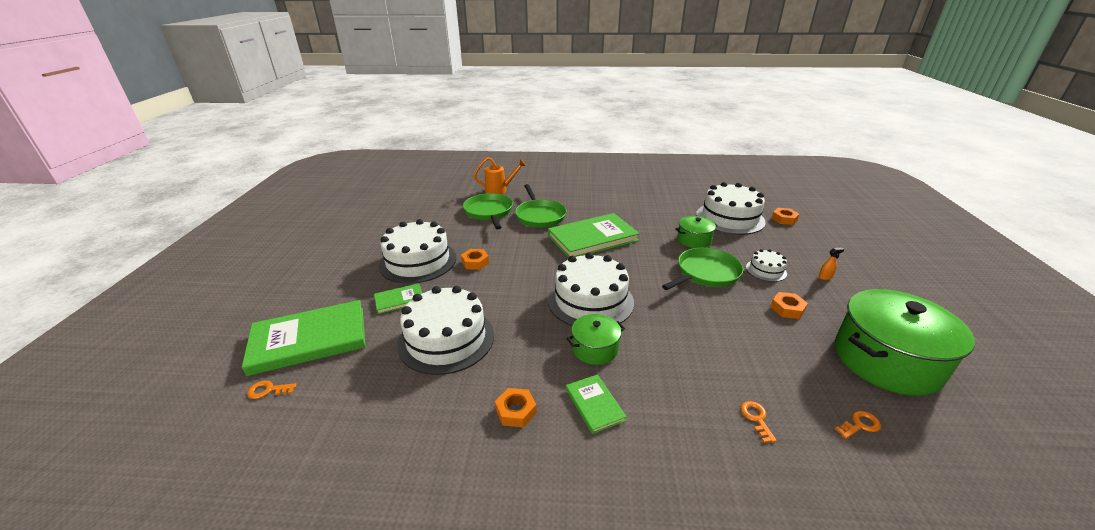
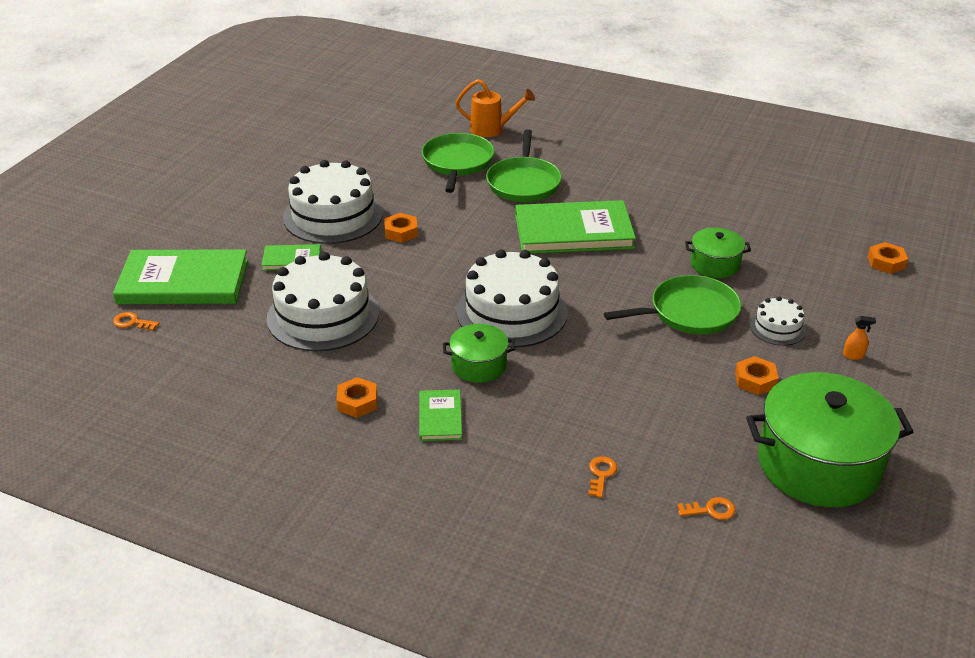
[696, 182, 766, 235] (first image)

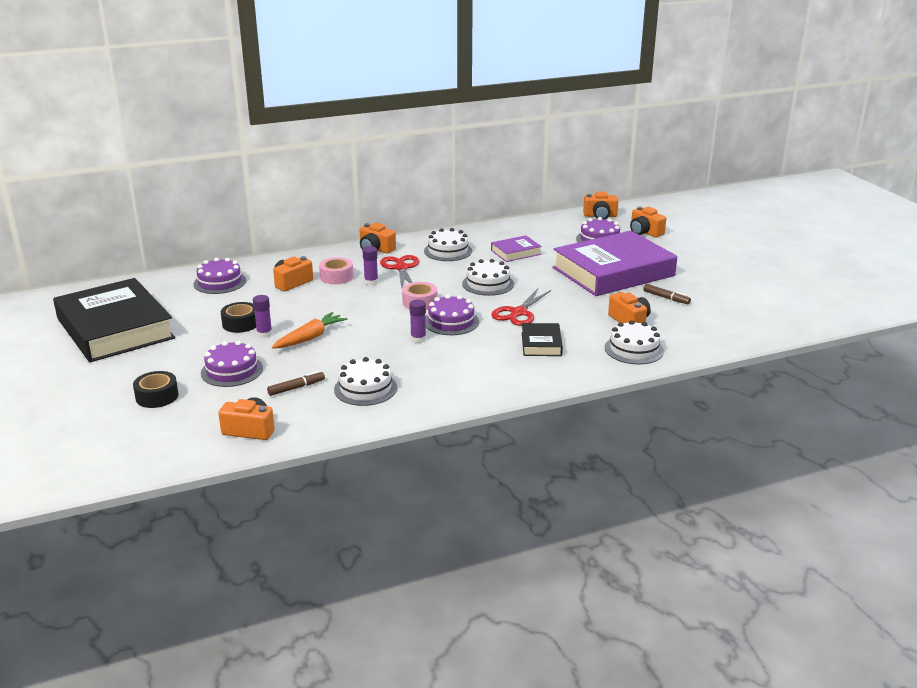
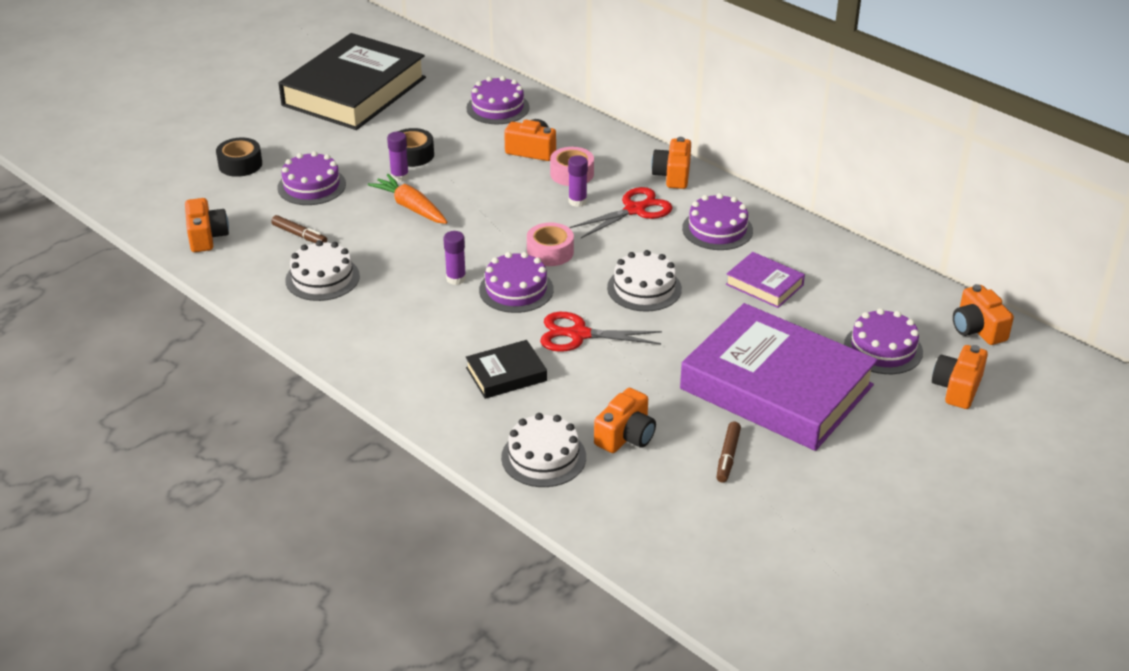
[682, 193, 753, 250]
[368, 174, 448, 224]

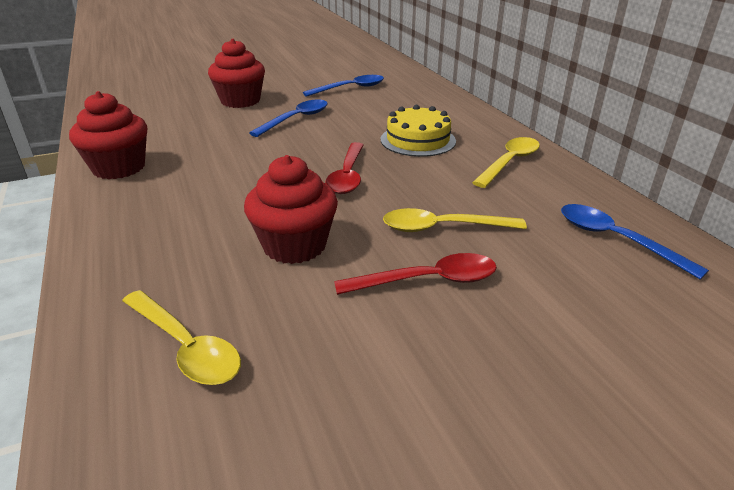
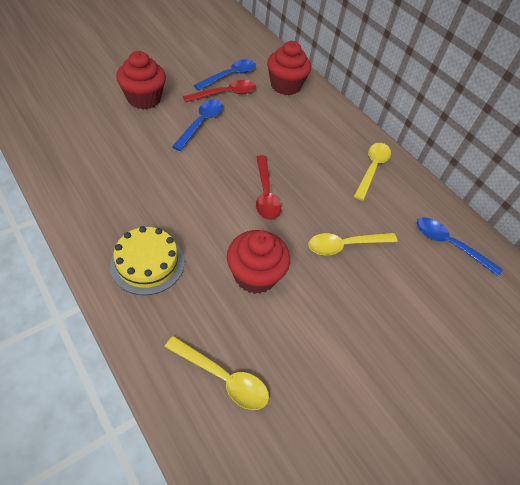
[267, 41, 311, 95]
[110, 226, 184, 295]
[183, 80, 256, 102]

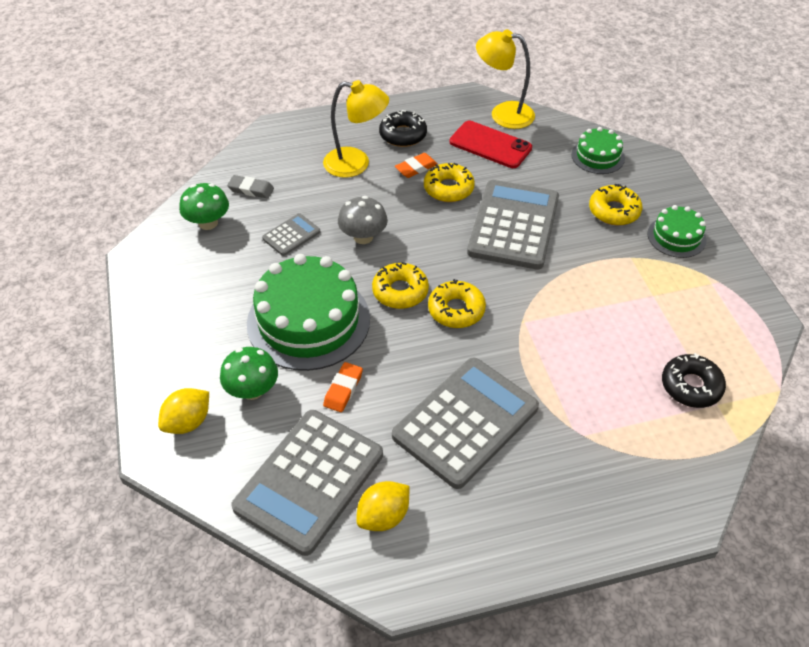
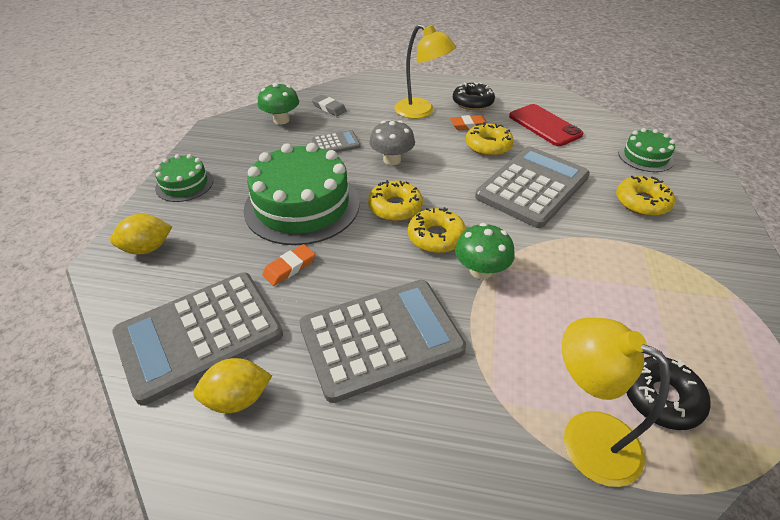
[562, 318, 670, 487]
[155, 154, 213, 202]
[455, 223, 515, 279]

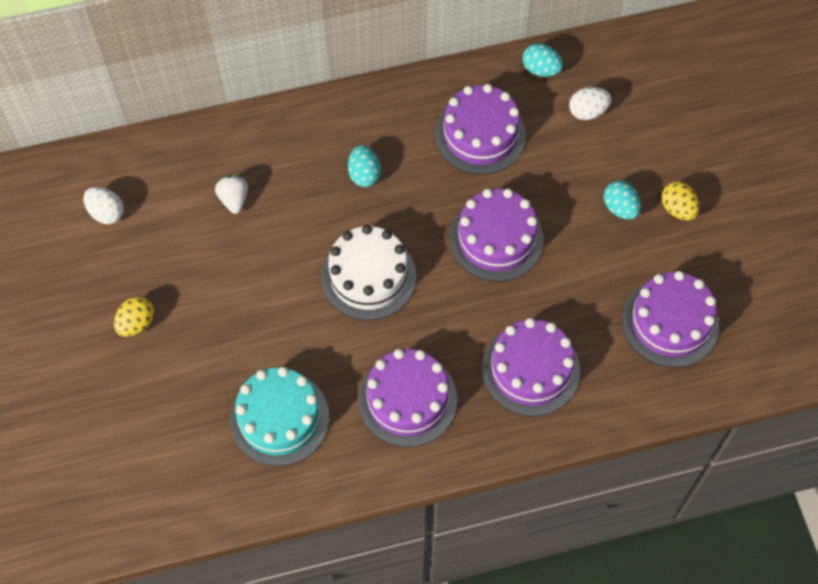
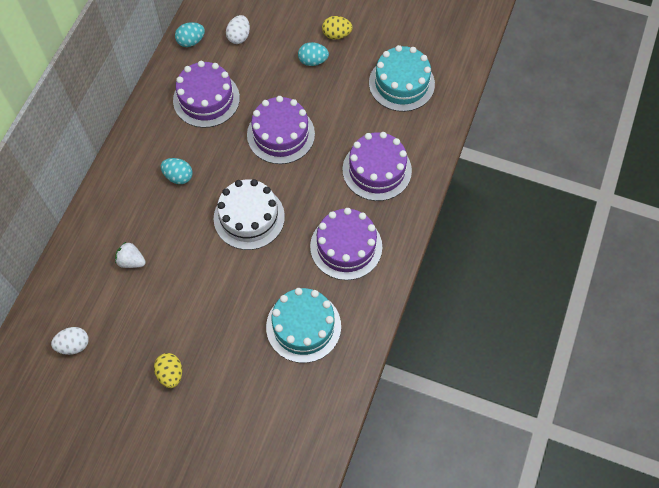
[369, 45, 435, 112]

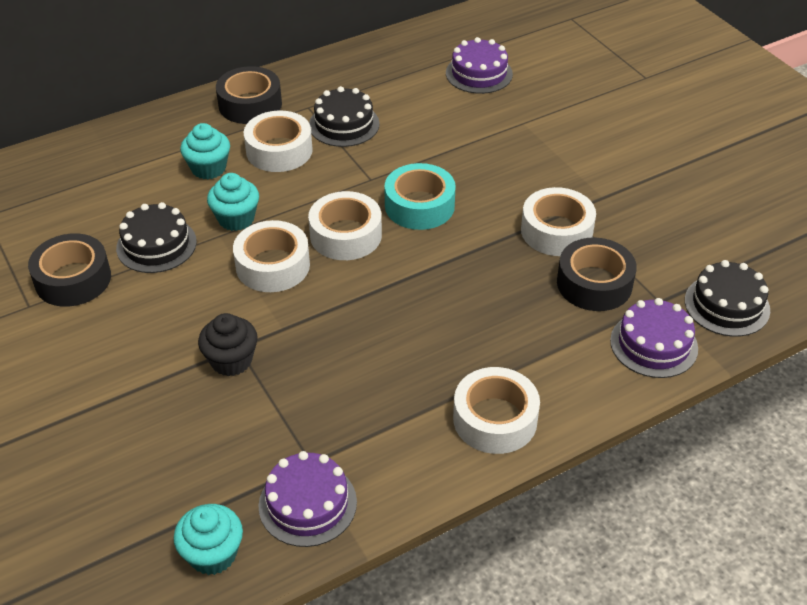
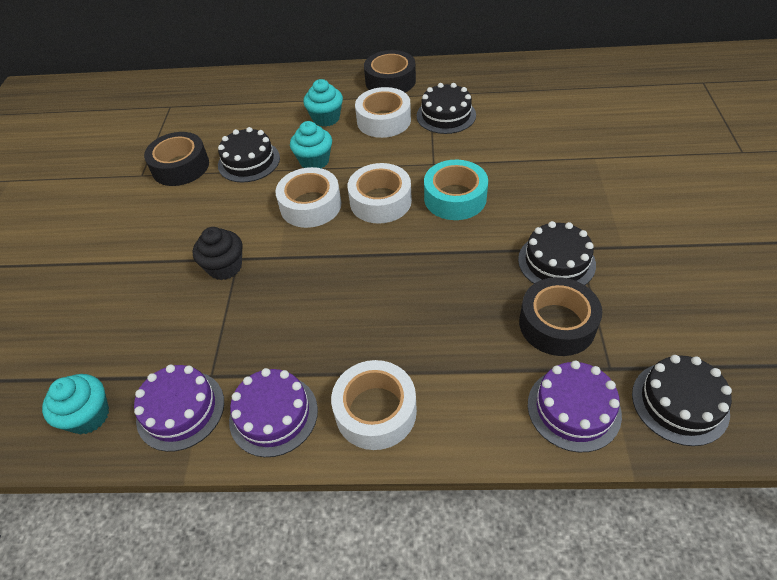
[229, 368, 318, 457]
[518, 221, 596, 285]

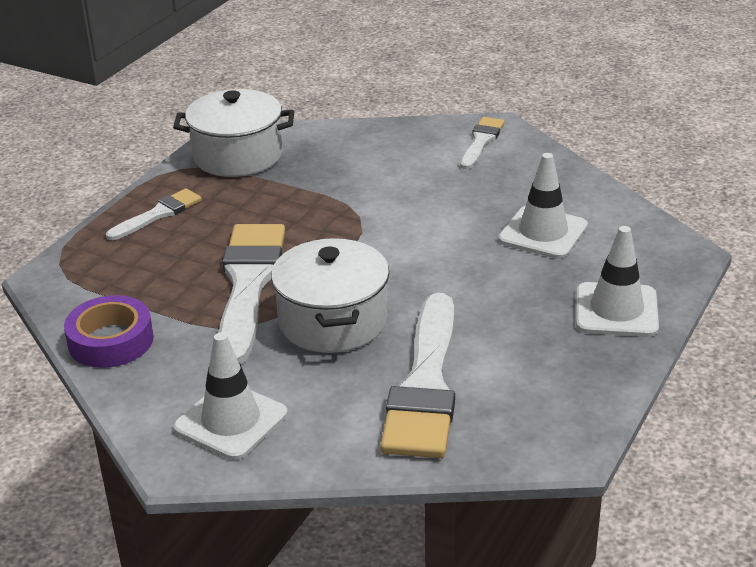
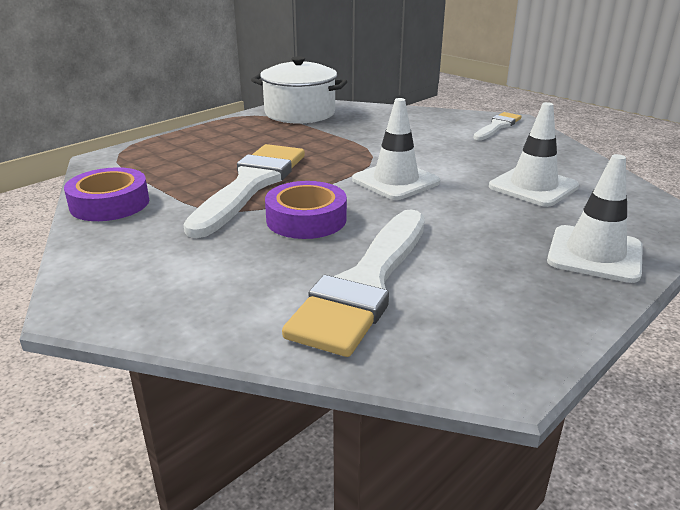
[106, 188, 202, 240] (first image)
[265, 181, 347, 239]
[352, 98, 440, 200]

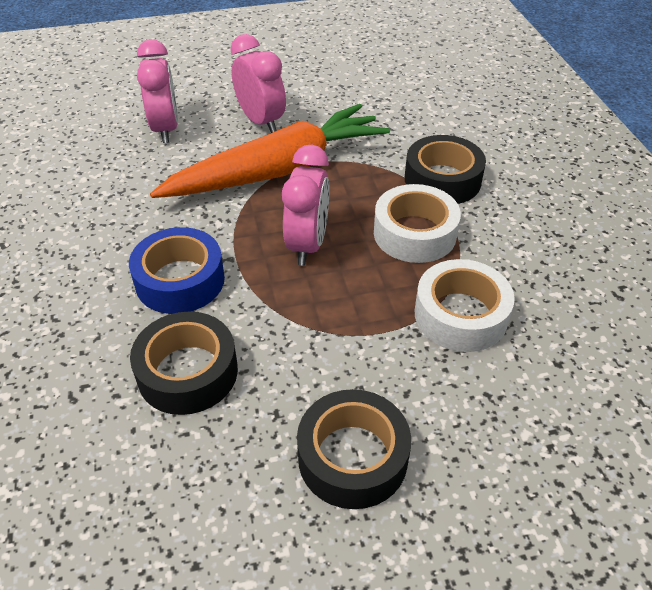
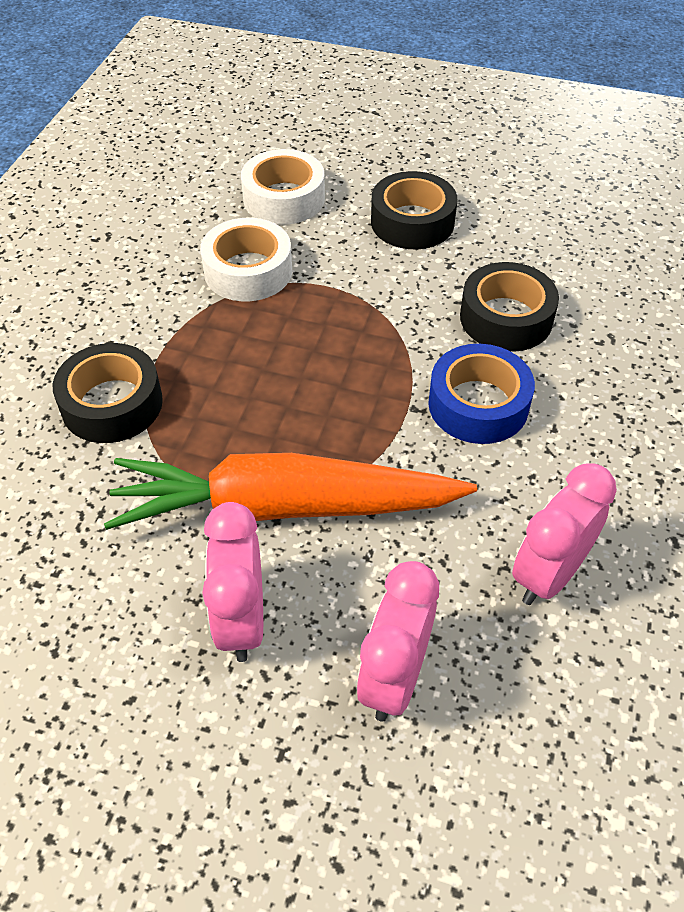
[512, 463, 617, 605]
[241, 149, 325, 225]

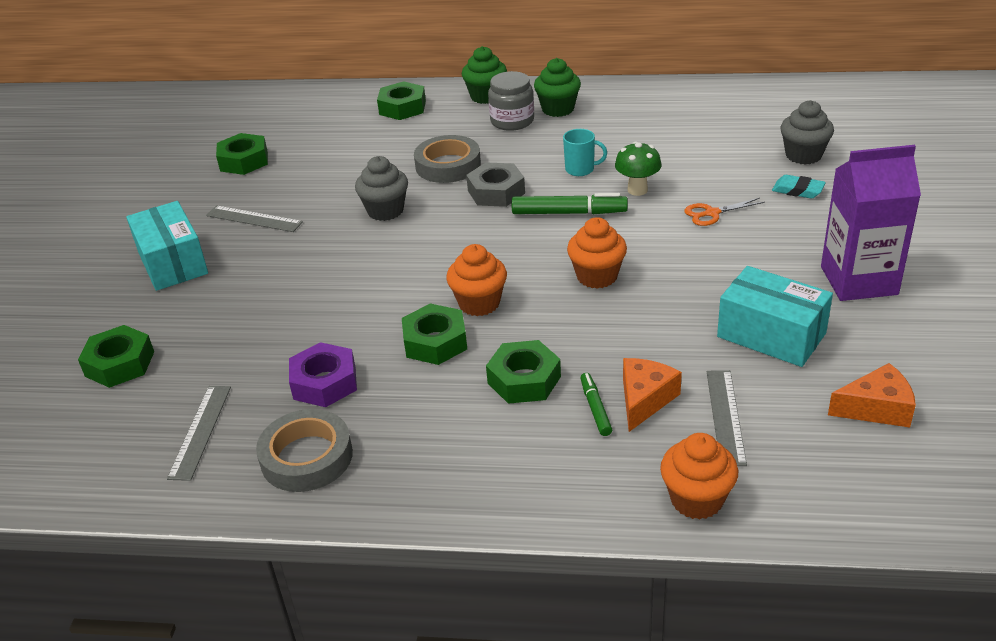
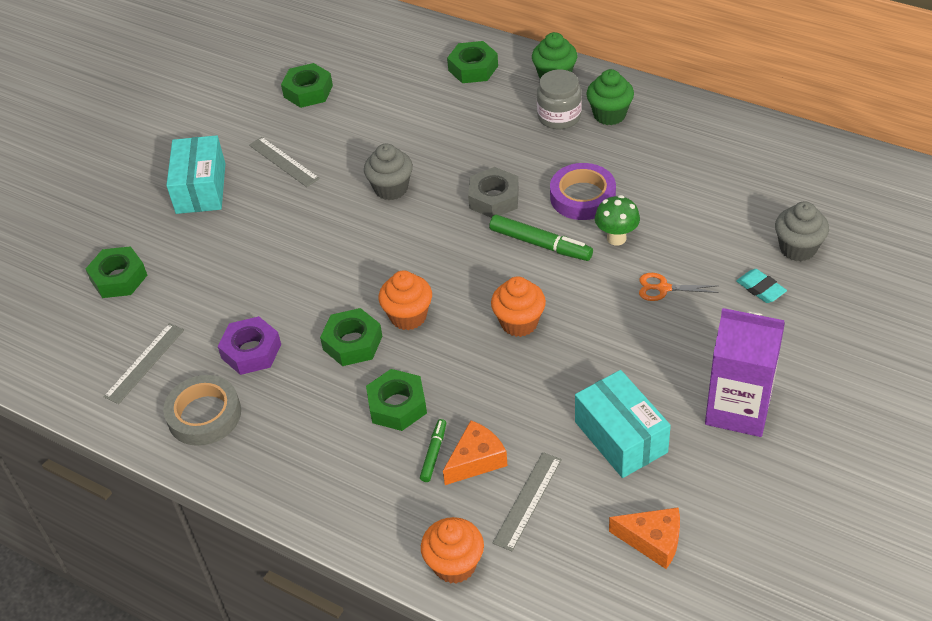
[550, 163, 616, 220]
[414, 135, 481, 183] (first image)

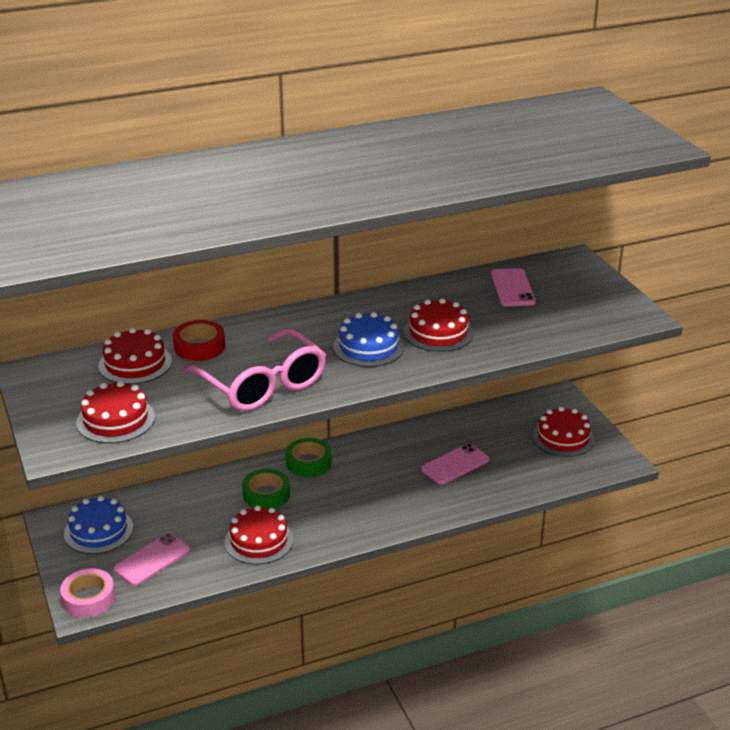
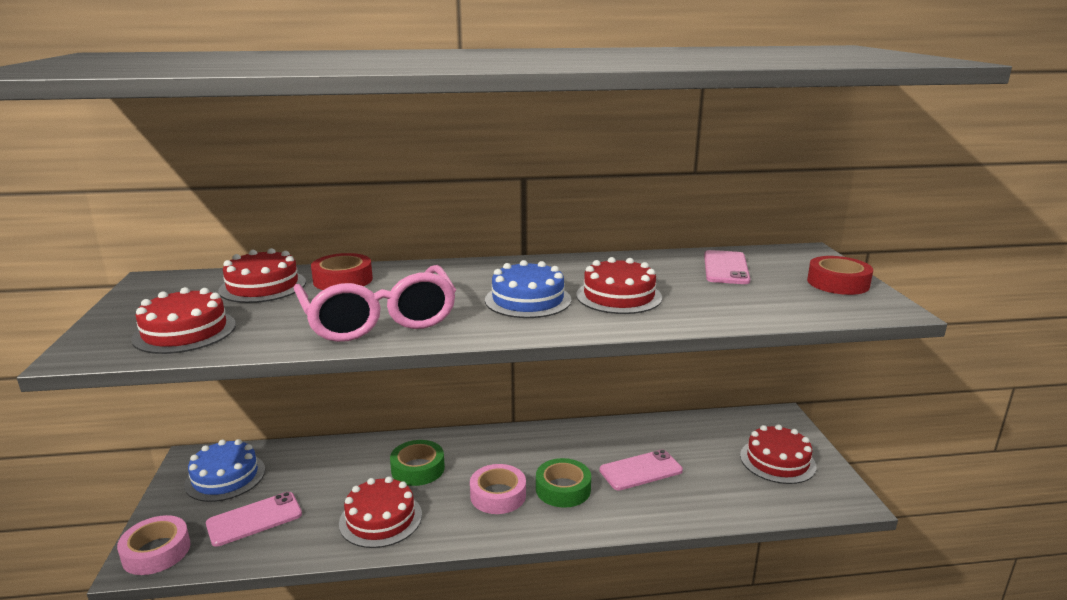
[536, 458, 591, 508]
[807, 256, 873, 295]
[470, 464, 526, 514]

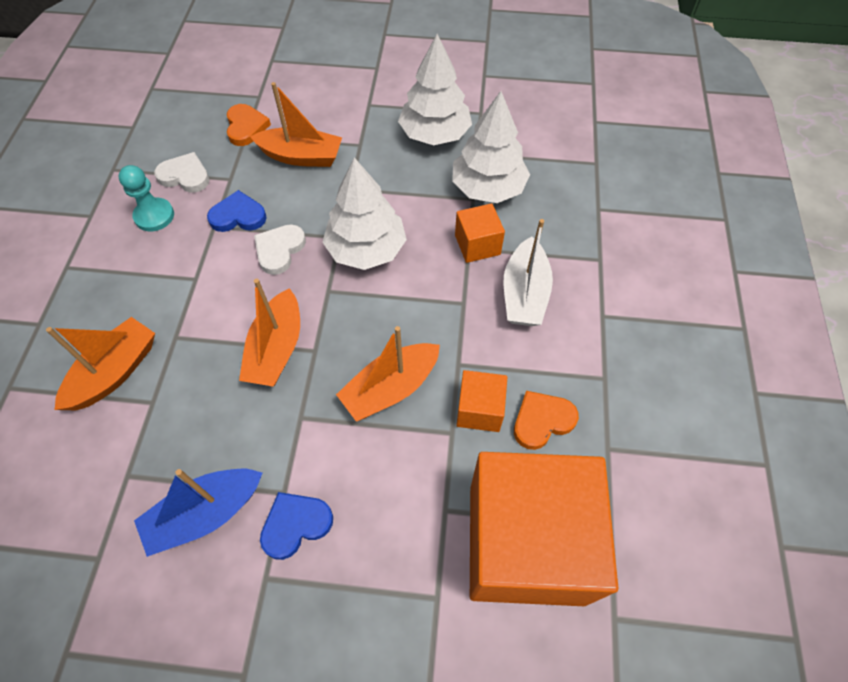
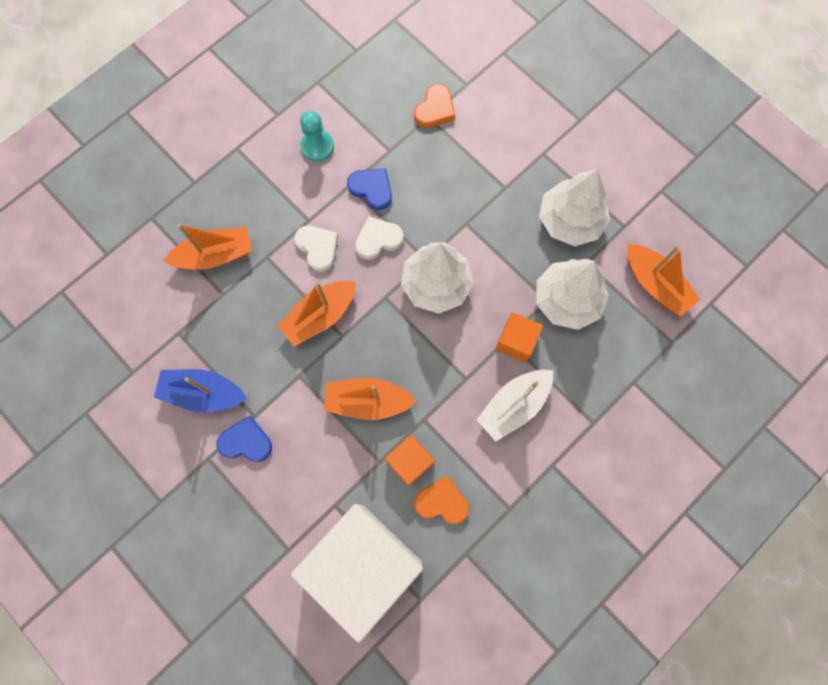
[627, 244, 700, 317]
[294, 226, 338, 272]
[291, 504, 423, 643]

